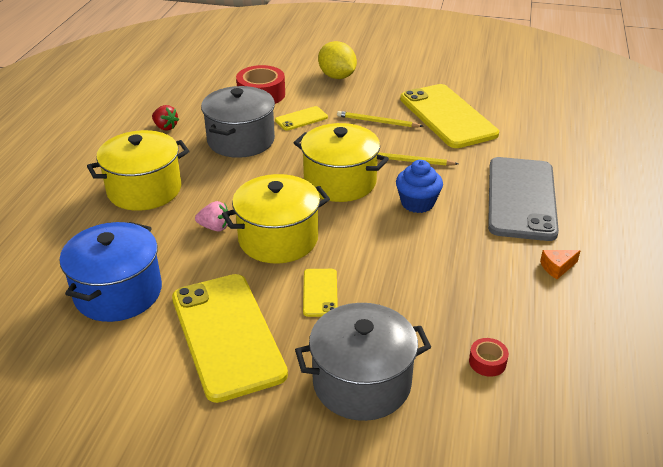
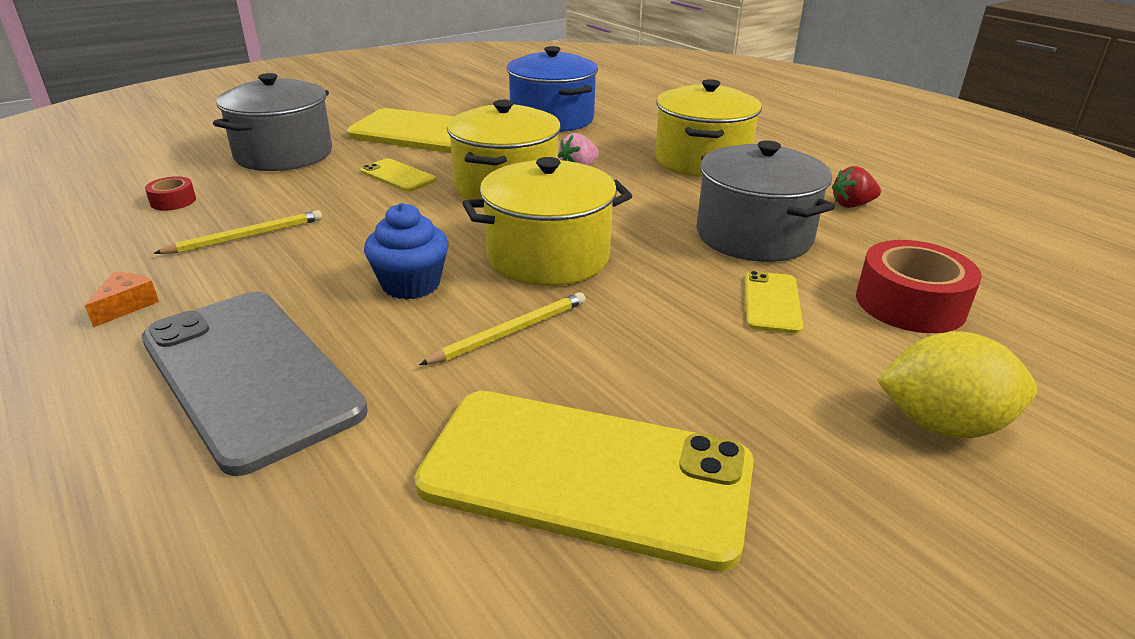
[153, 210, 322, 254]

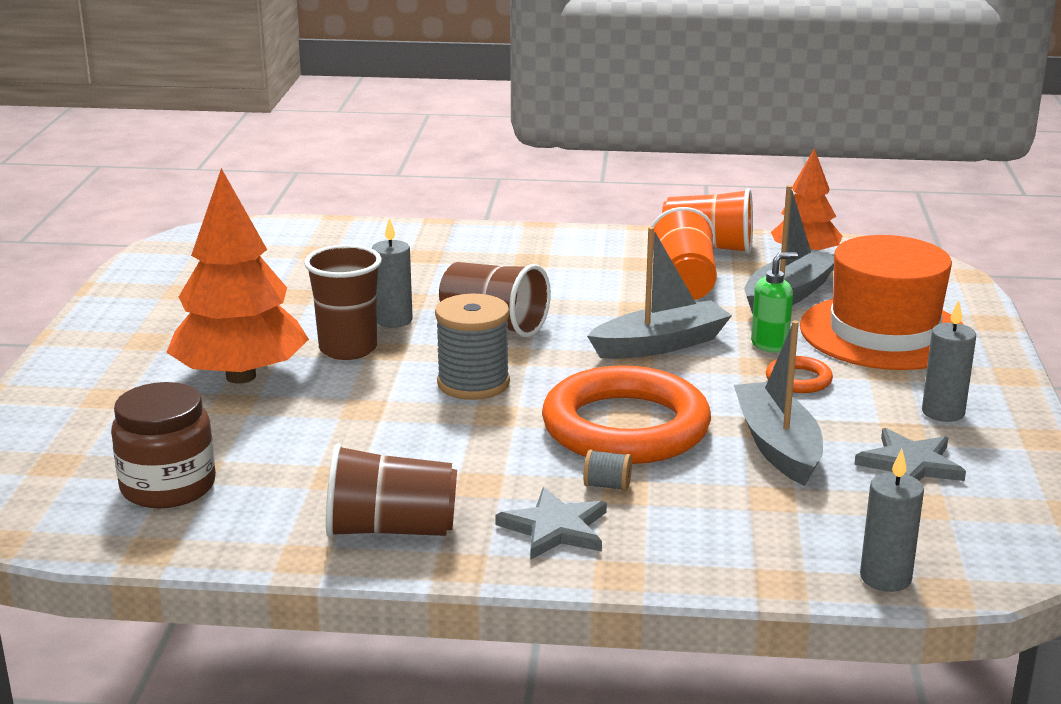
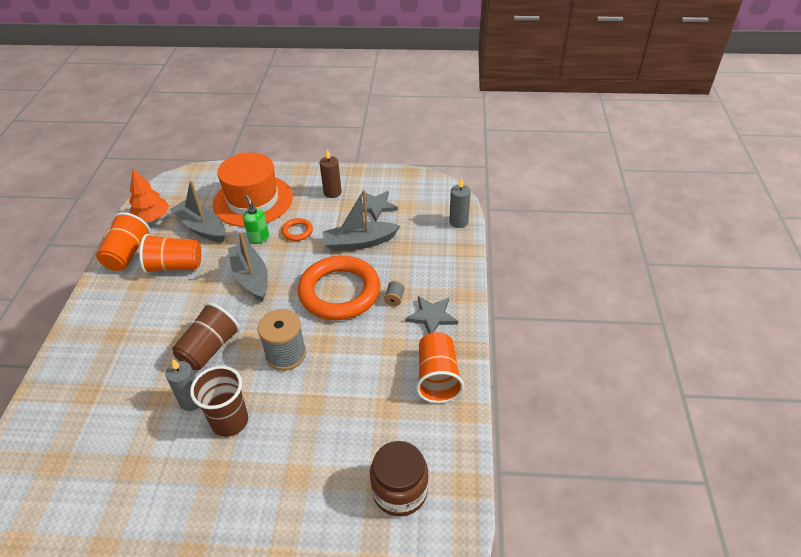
[166, 168, 309, 384] (first image)
[320, 149, 342, 198]
[416, 332, 464, 403]

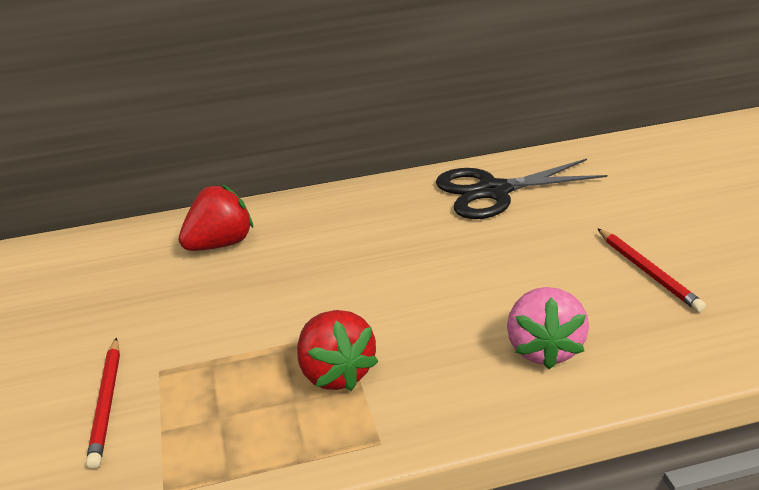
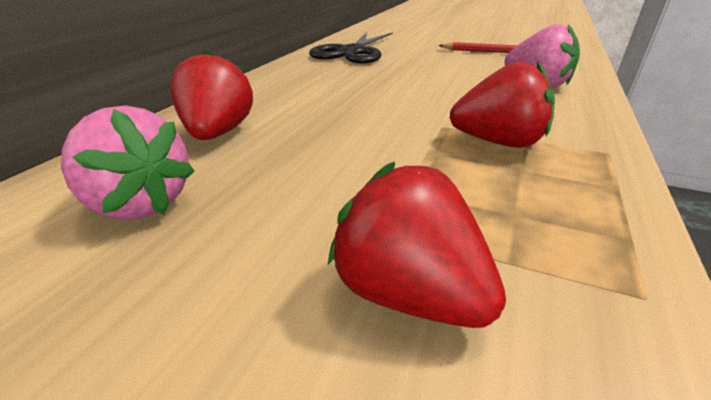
[327, 161, 506, 328]
[61, 105, 195, 220]

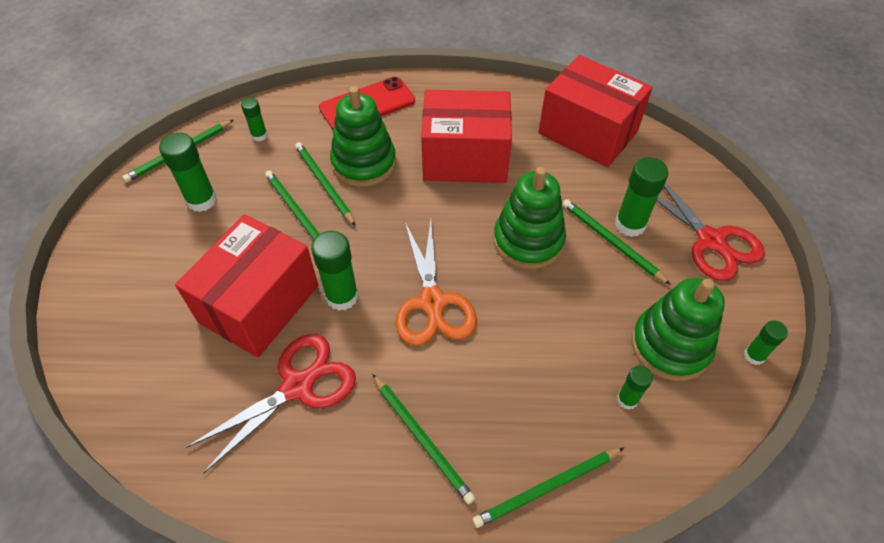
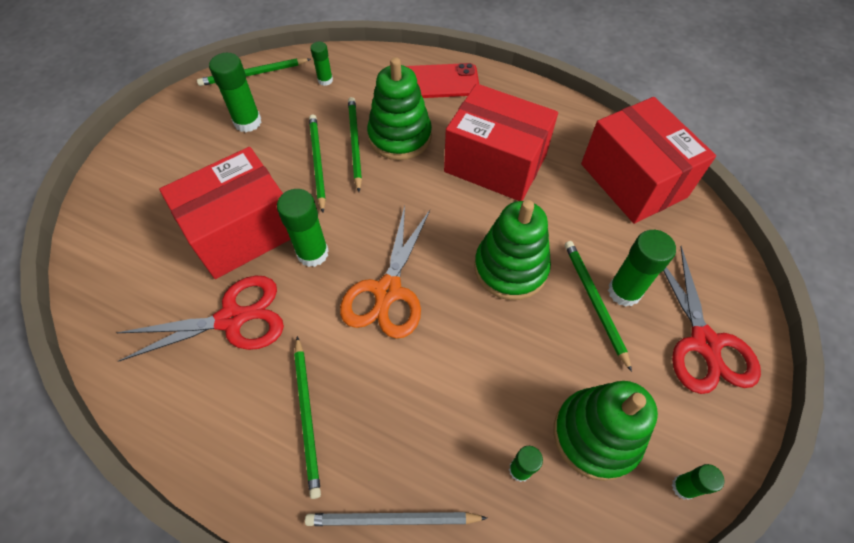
[305, 512, 487, 526]

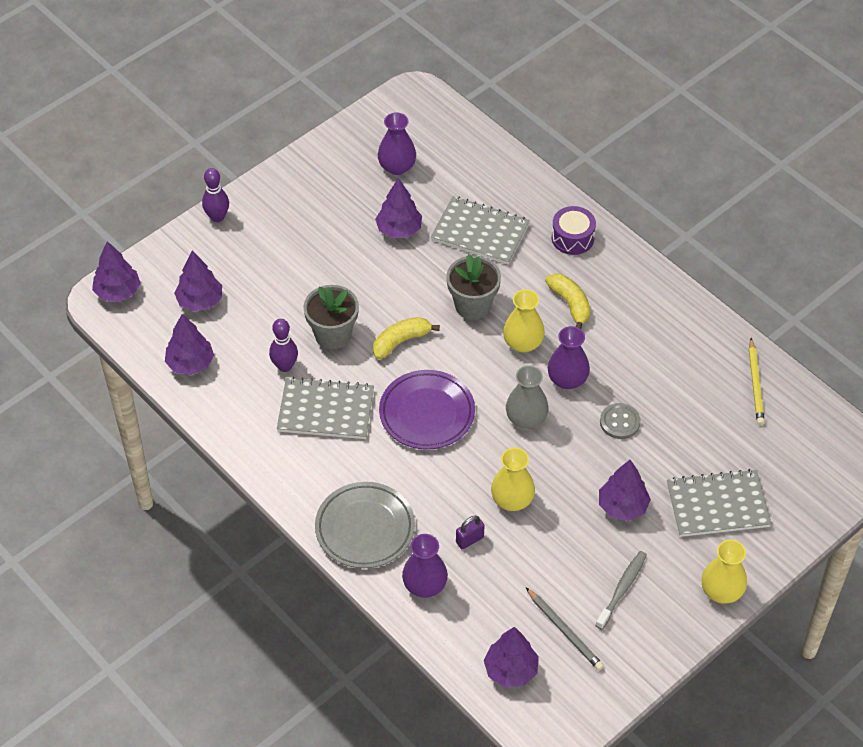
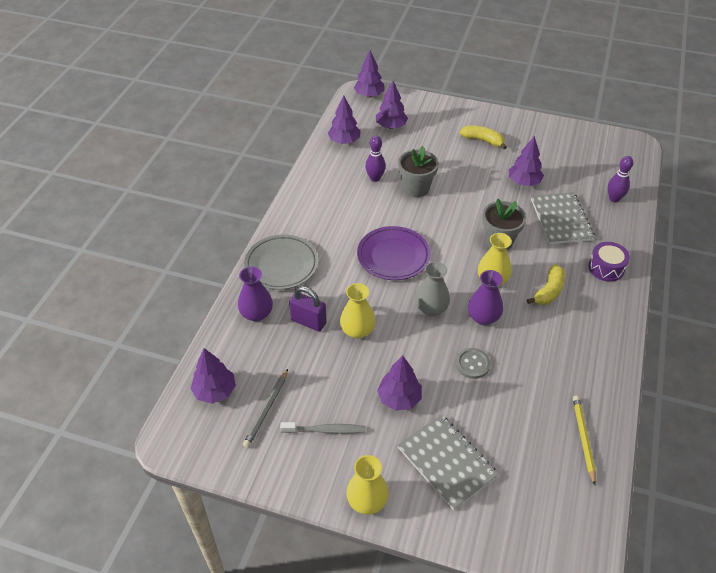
[378, 112, 416, 175] (first image)
[608, 156, 633, 202]
[459, 125, 507, 149]
[573, 395, 596, 485]
[277, 377, 374, 439] (first image)
[289, 286, 327, 331]

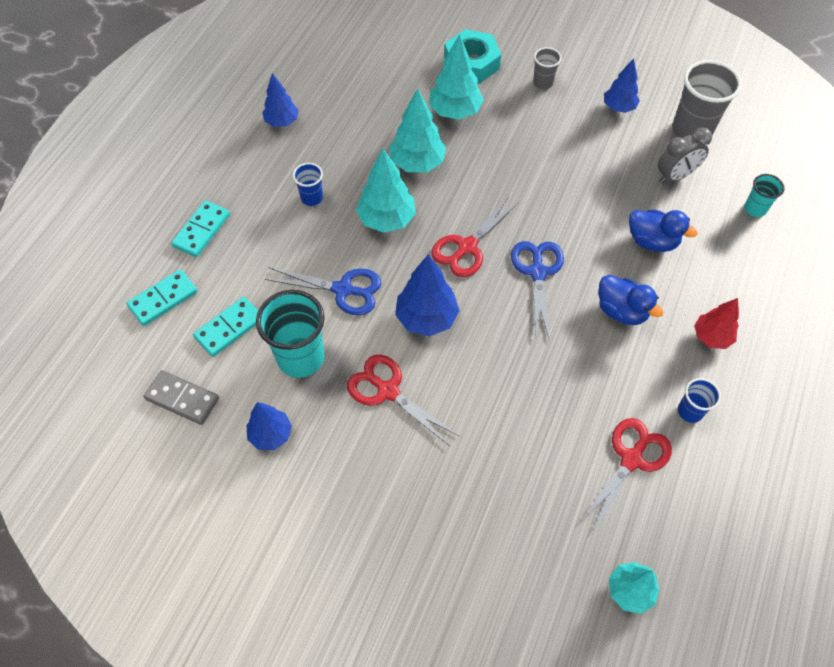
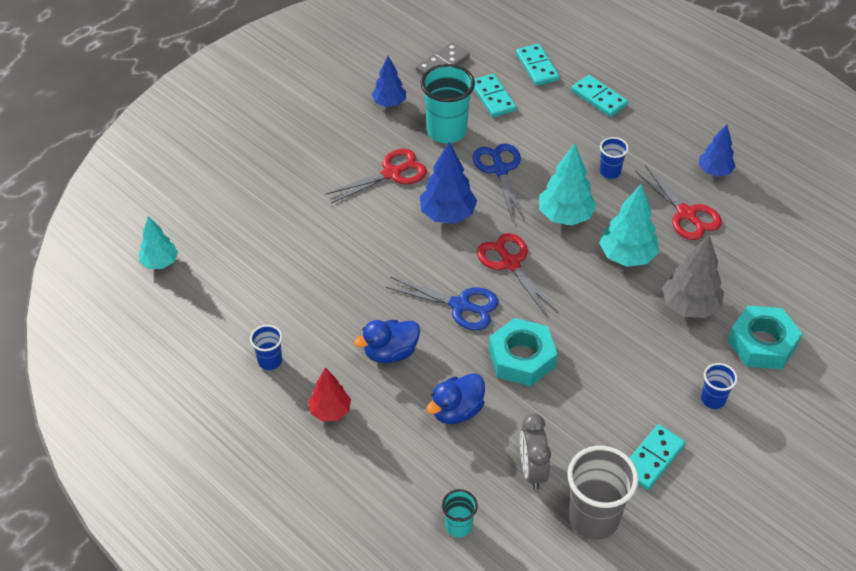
[662, 235, 724, 318]
[701, 363, 737, 409]
[630, 424, 686, 490]
[472, 144, 524, 219]
[635, 165, 722, 240]
[489, 318, 557, 386]

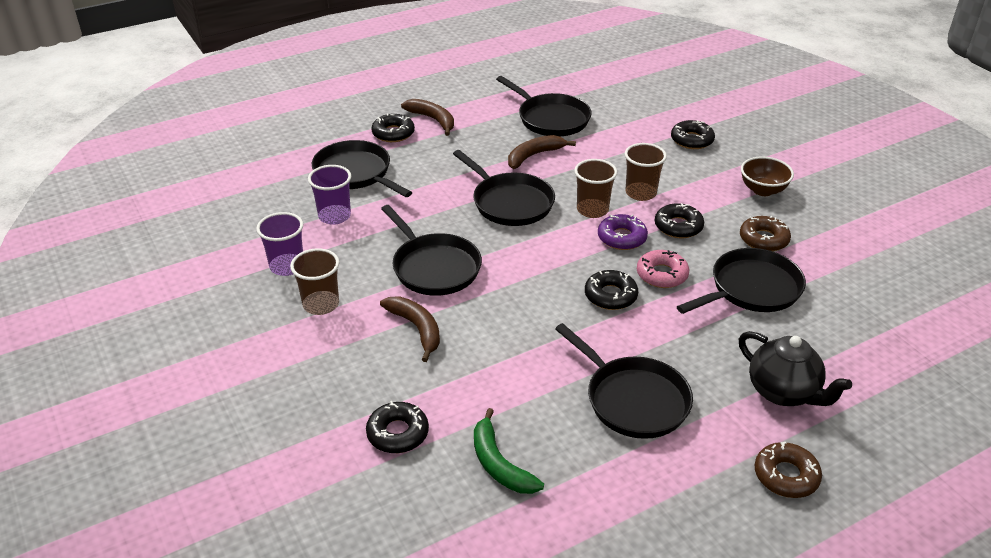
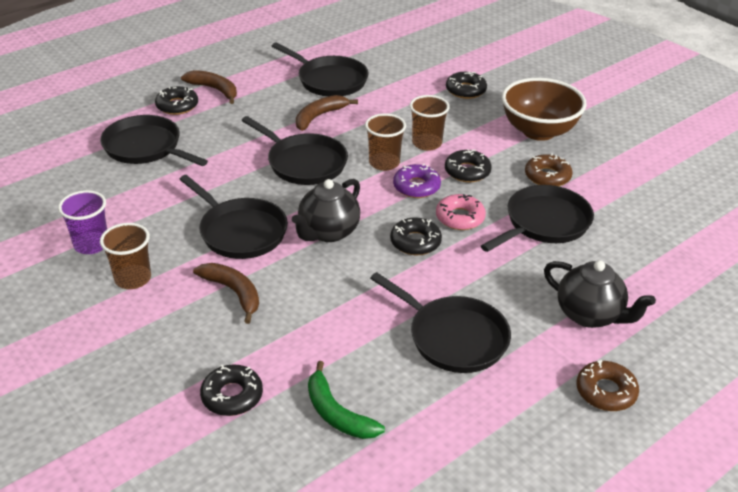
[502, 78, 587, 141]
[308, 165, 351, 225] (first image)
[292, 179, 360, 242]

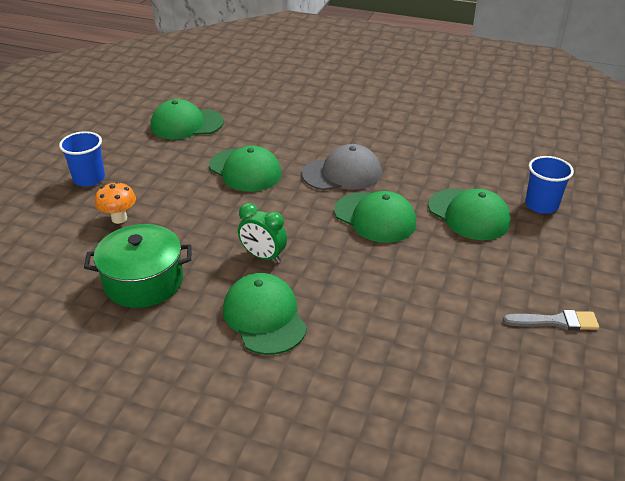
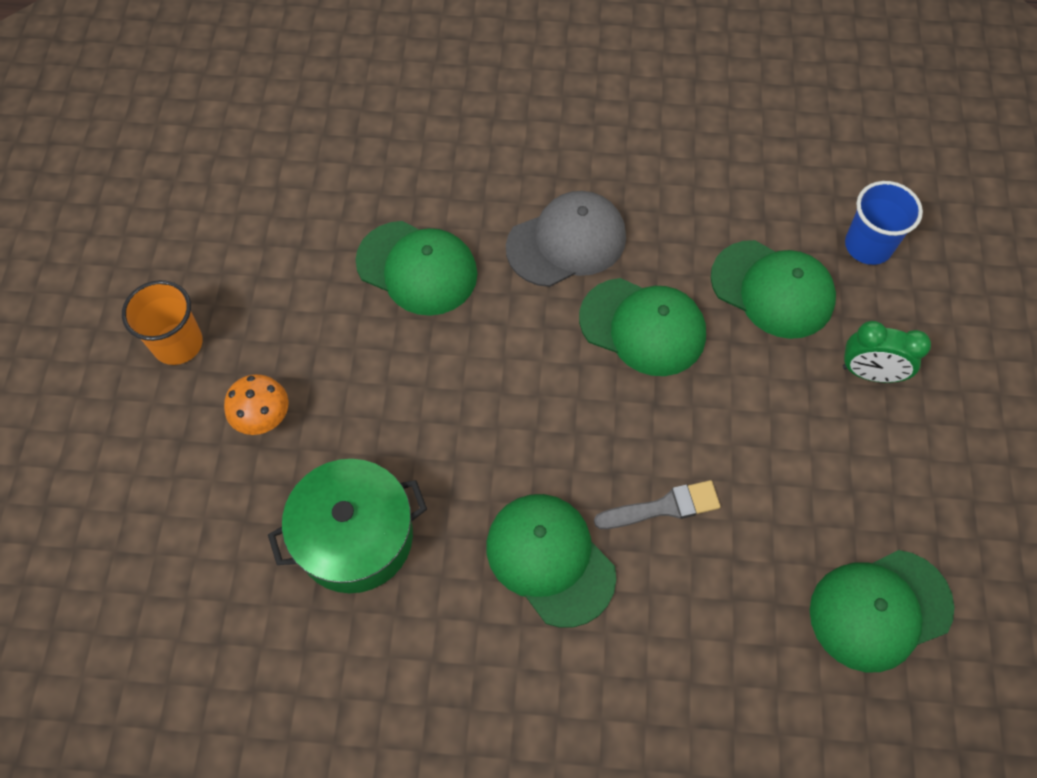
[810, 550, 955, 672]
[122, 280, 203, 365]
[843, 321, 931, 383]
[594, 480, 721, 529]

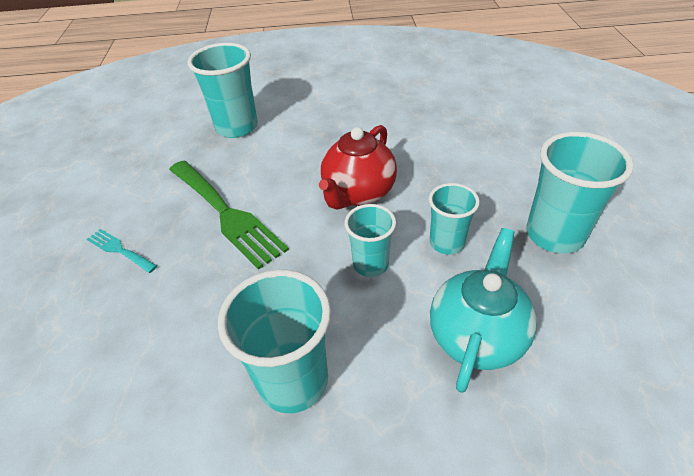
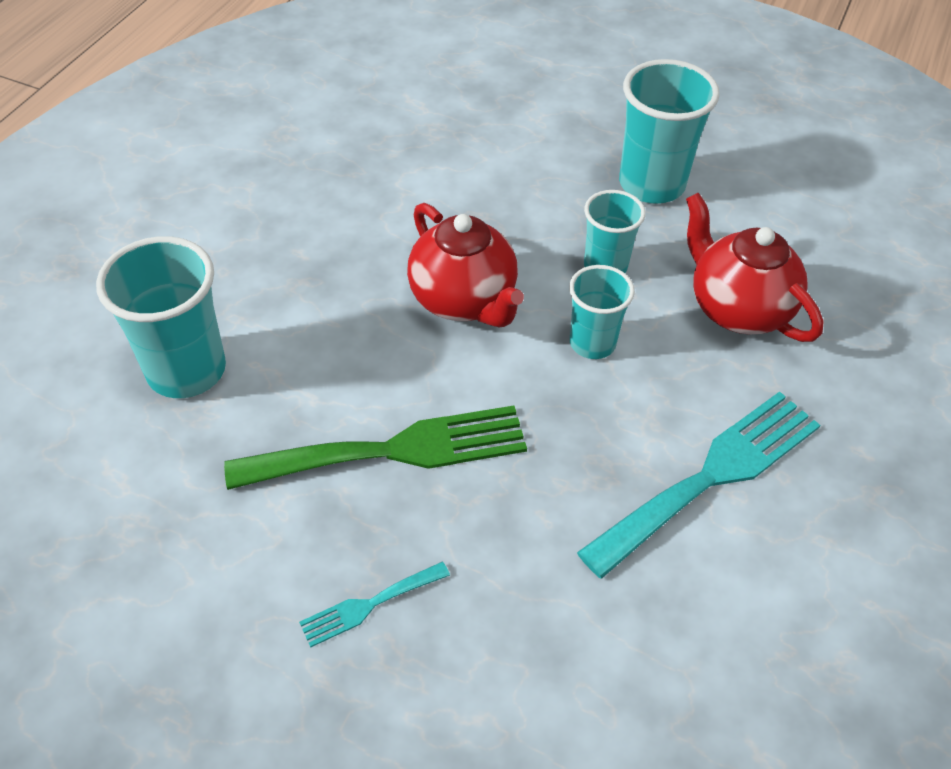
[686, 193, 824, 342]
[577, 391, 820, 579]

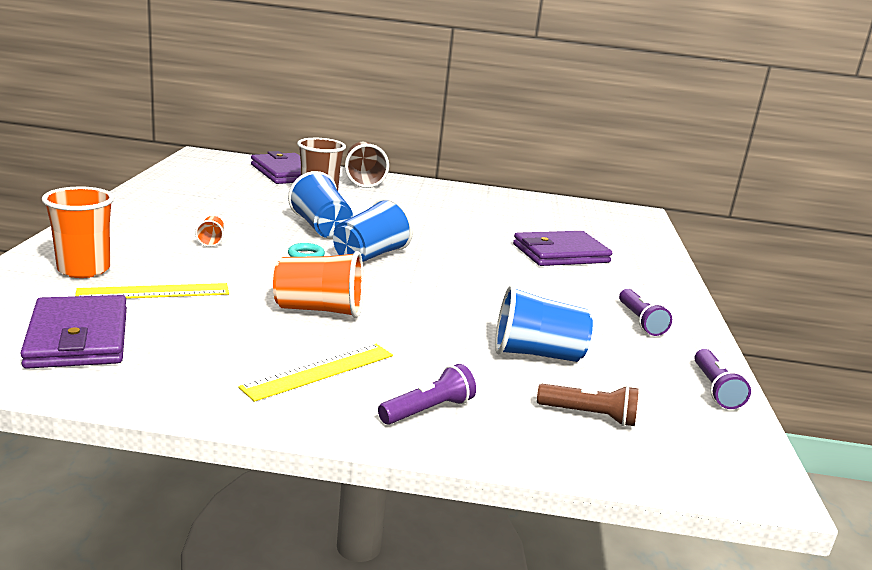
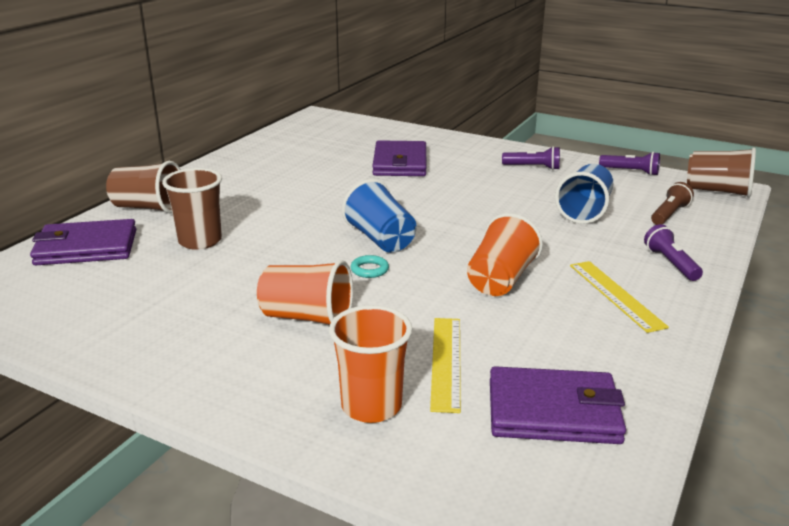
[288, 171, 353, 238] (first image)
[257, 260, 353, 325]
[687, 147, 756, 198]

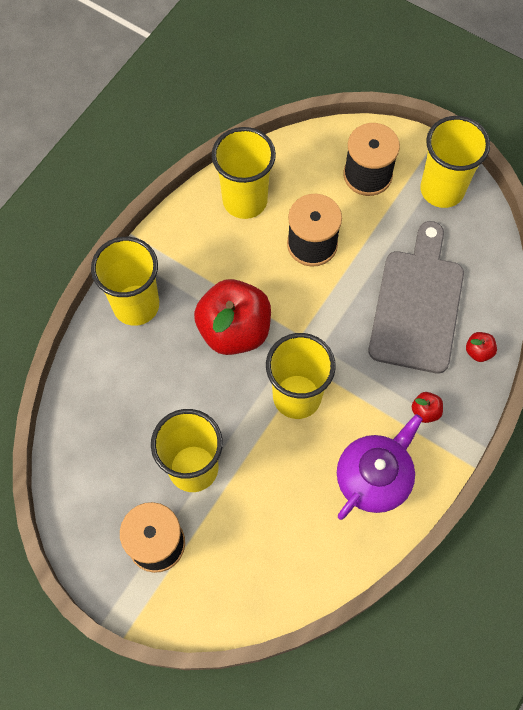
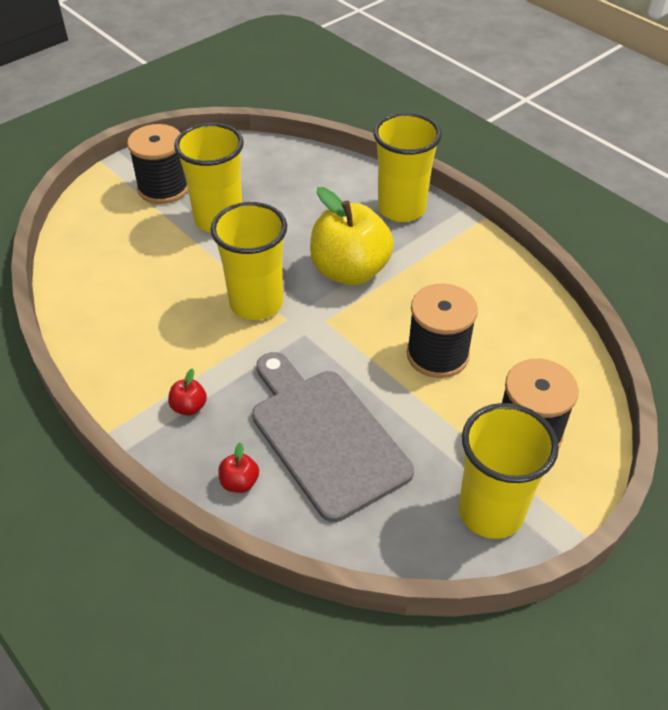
[212, 127, 276, 219] (first image)
[252, 352, 414, 522]
[310, 187, 394, 285]
[337, 414, 423, 520] (first image)

